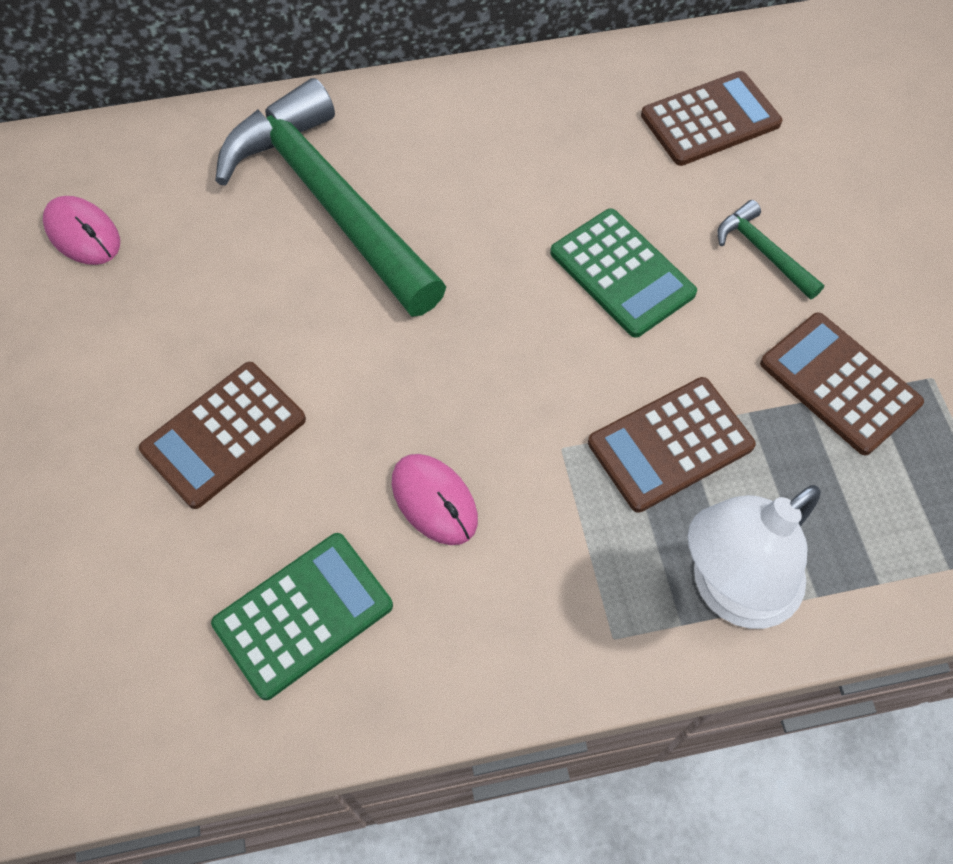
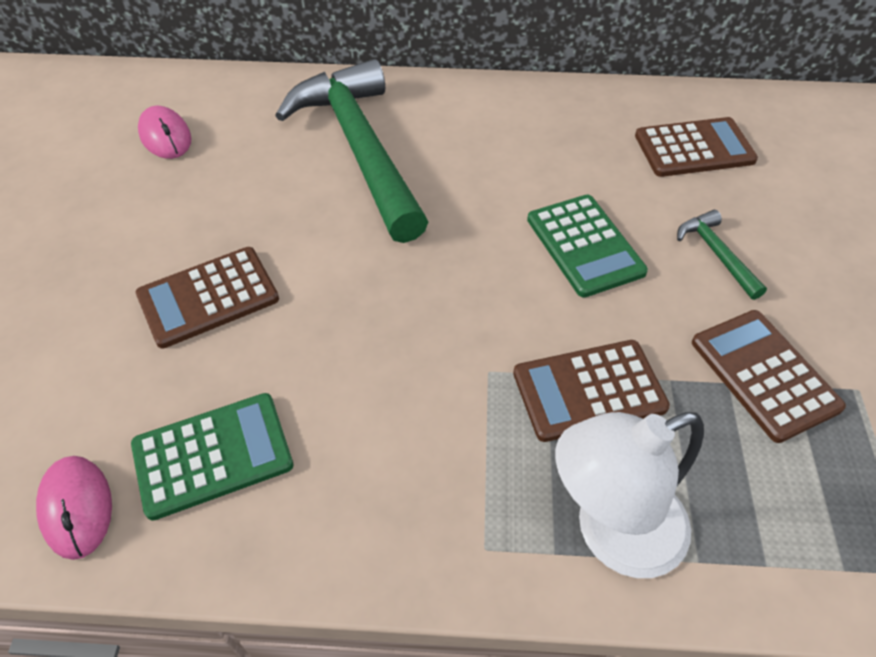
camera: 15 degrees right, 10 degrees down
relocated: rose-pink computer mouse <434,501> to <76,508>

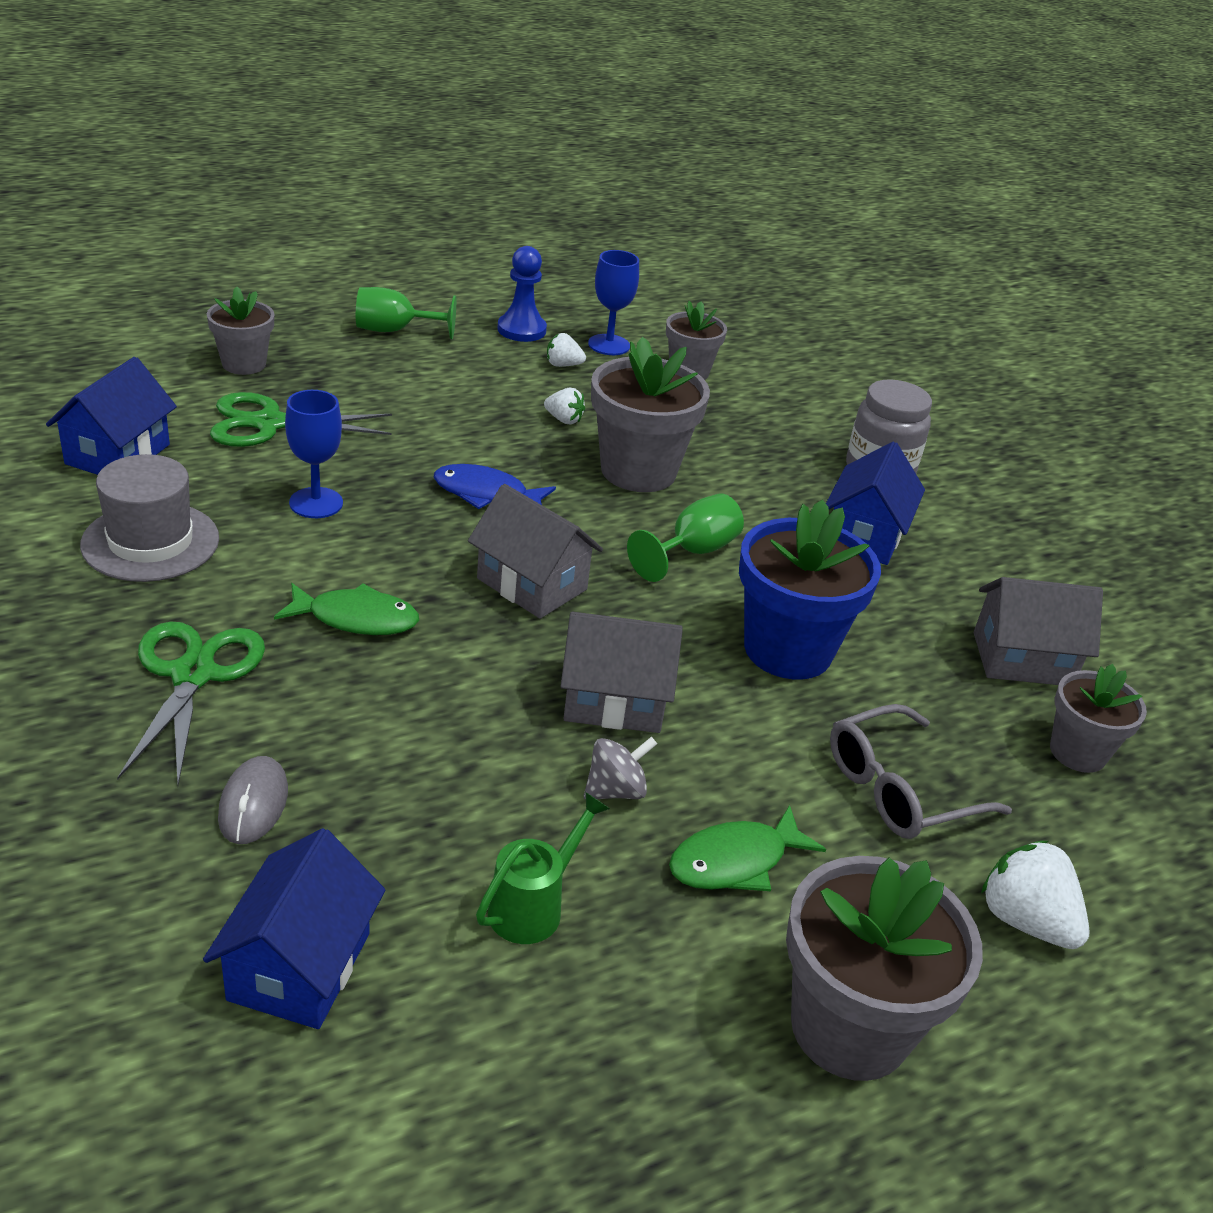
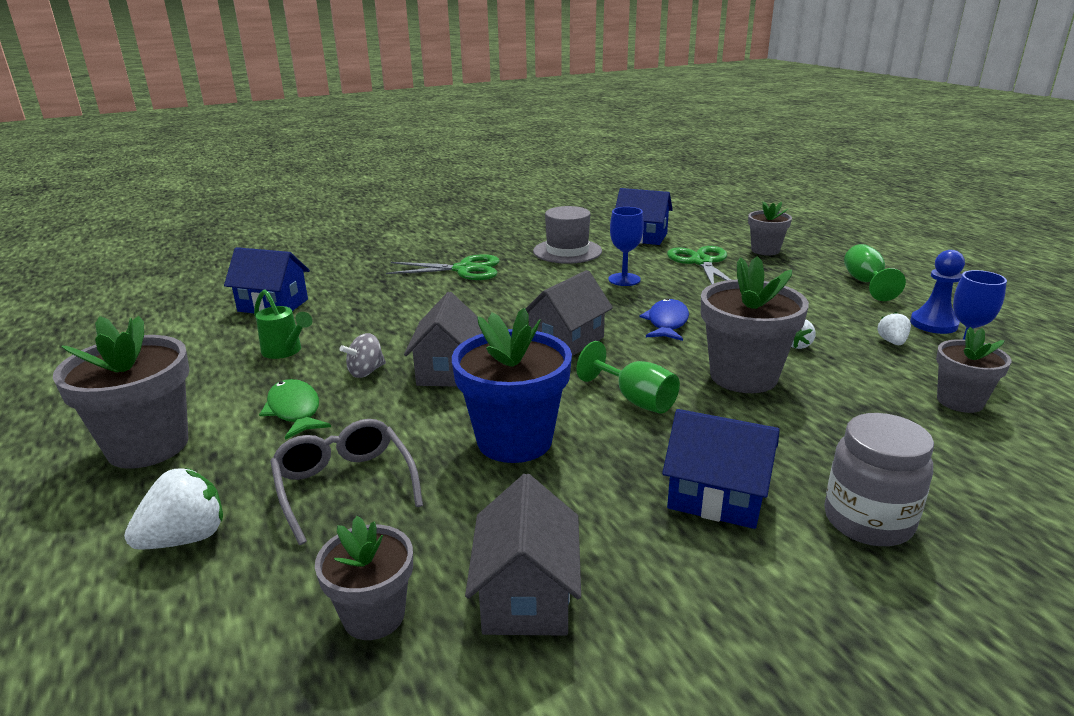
camera: 95 degrees right, 10 degrees down
missing: emerald fish figure <356,619>; grey computer mouse <253,804>
spun: grey spinning top <616,790> = <366,372> 75 degrees clockwise

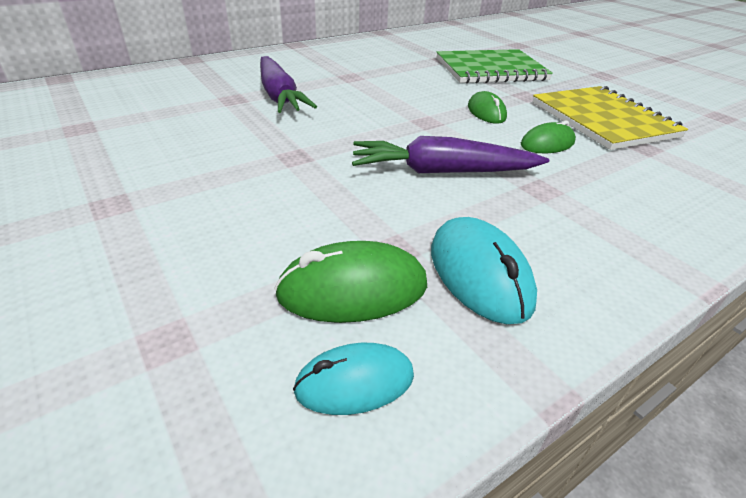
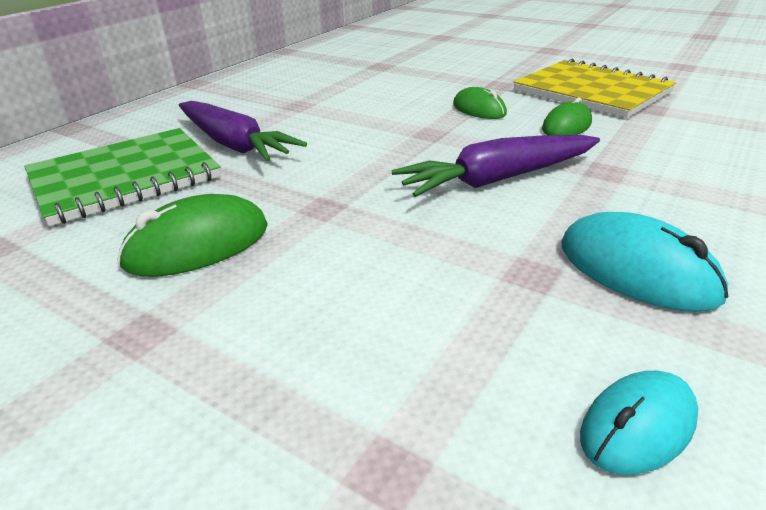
camera: 20 degrees left, 5 degrees down
relocated: emerald notebook <490,69> to <125,178>; emerald computer mouse <353,289> to <197,245>

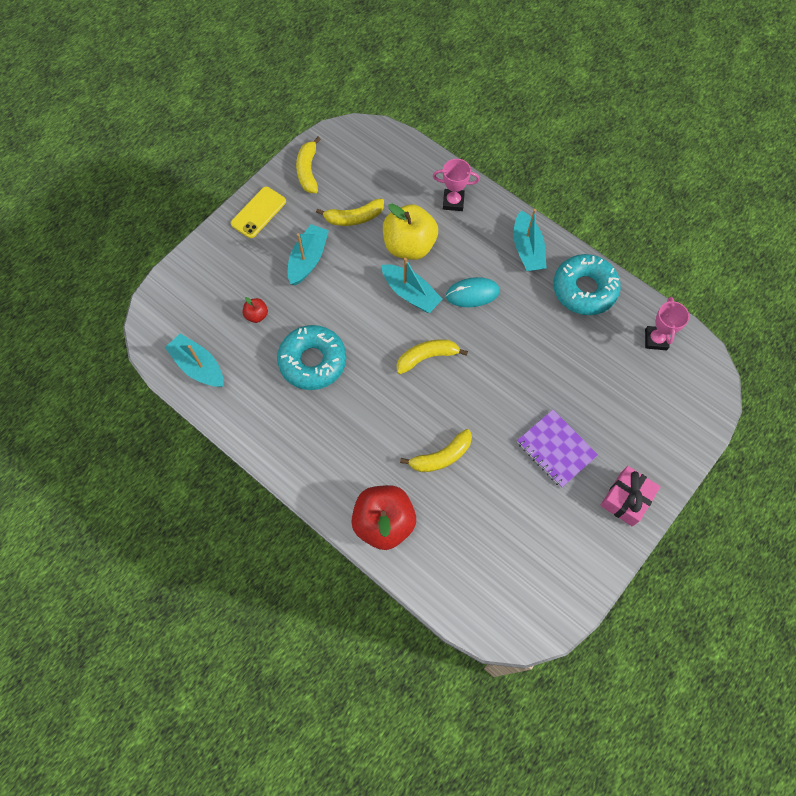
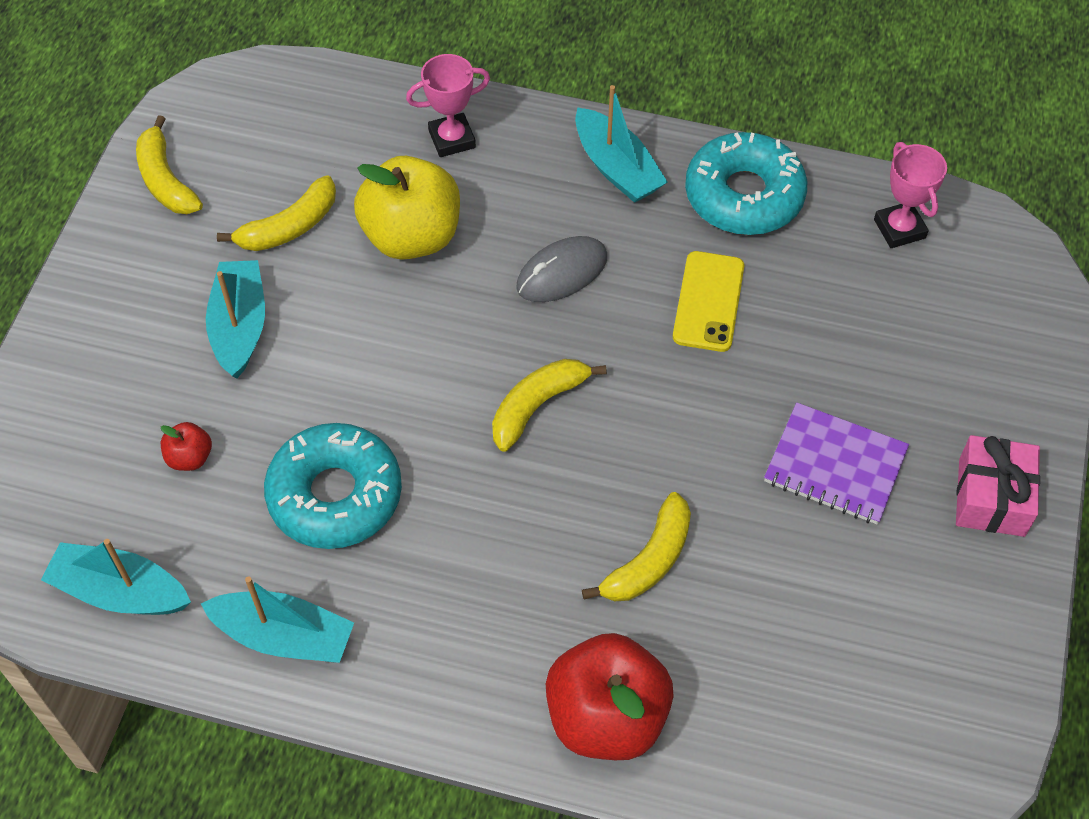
camera: 25 degrees left, 10 degrees down
relocated: bright yellow mobile phone <258,212> to <708,302>; teal sailboat <410,293> to <284,636>
colour: teal computer mouse <472,294> to grey computer mouse <562,272>

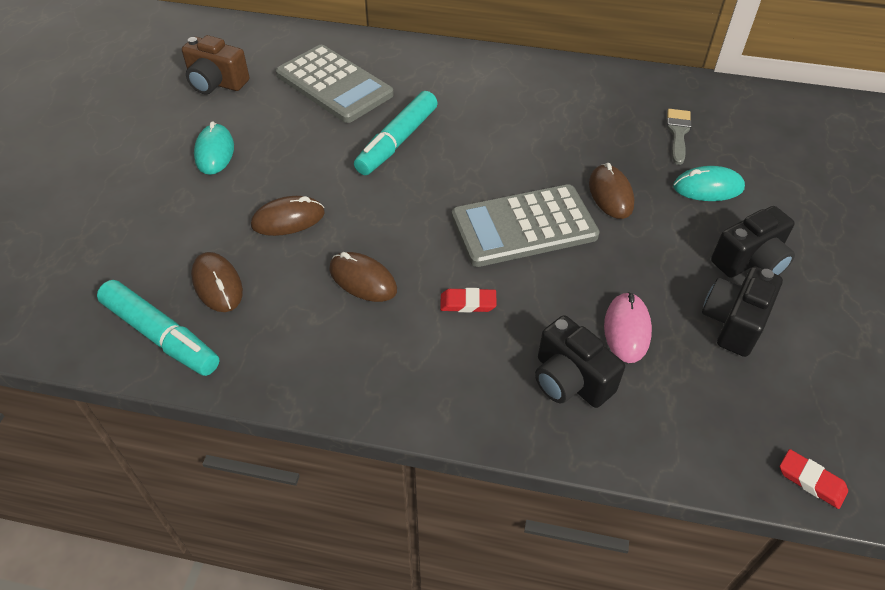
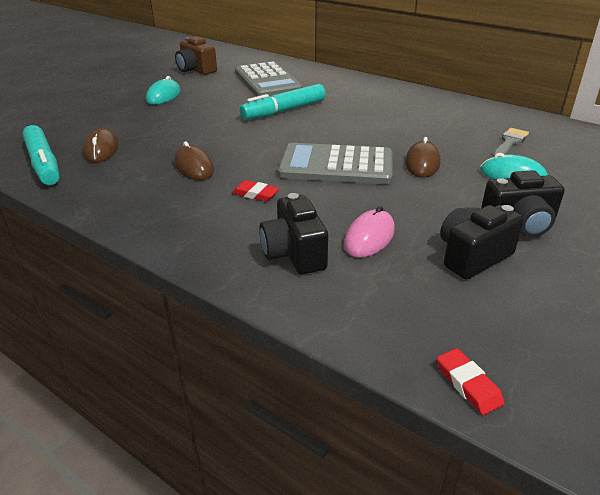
camera: 25 degrees right, 15 degrees down
missing: brown computer mouse <288,219>

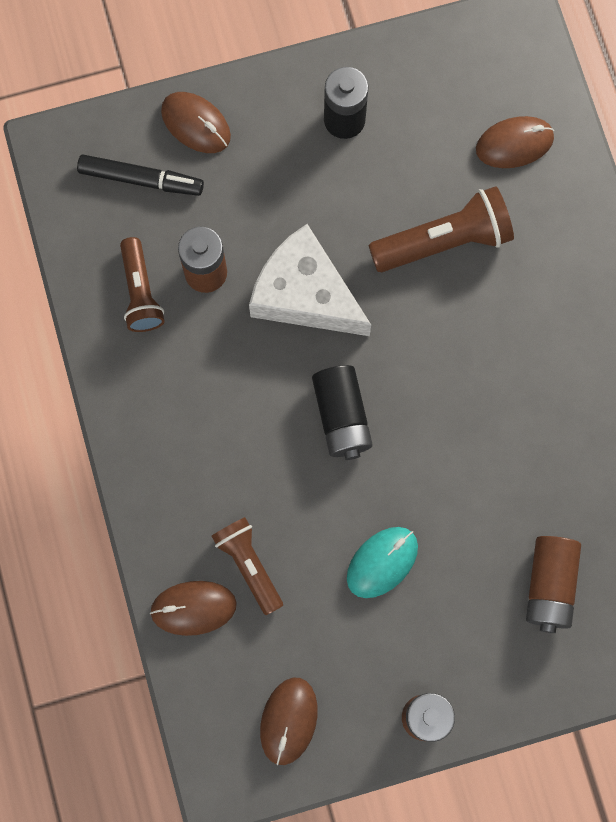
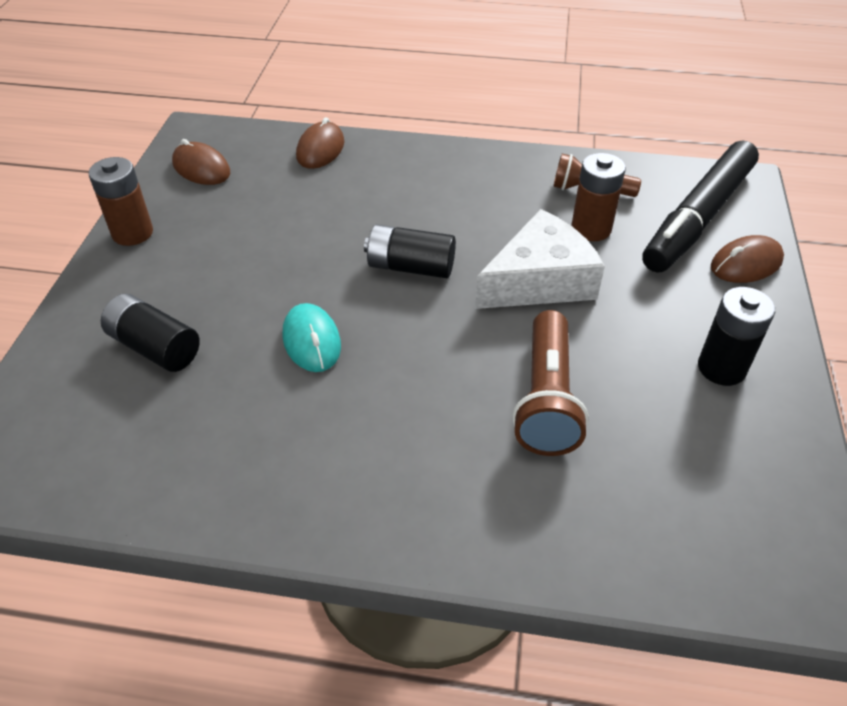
camera: 115 degrees right, 30 degrees down
missing: brown computer mouse <514,144>; brown torch <249,564>
relocated: teal computer mouse <382,562> to <311,341>
colour: brown battery <549,585> to ebony battery <155,347>
size: ebony marker <141,179> = <698,217> x1.81

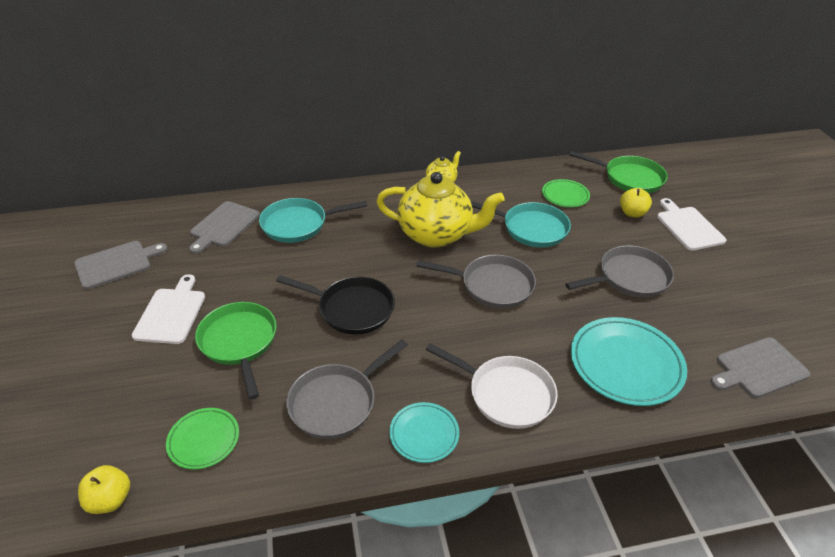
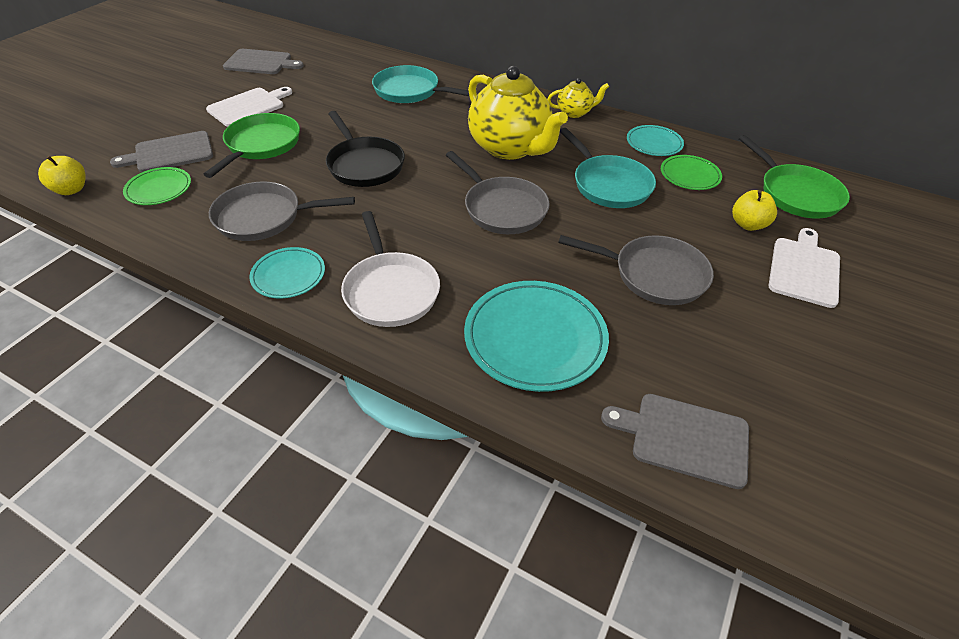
camera: 40 degrees right, 5 degrees up
appeared: teal dinner plate <654,143>
relocated: grey chopping board <223,226> to <170,153>

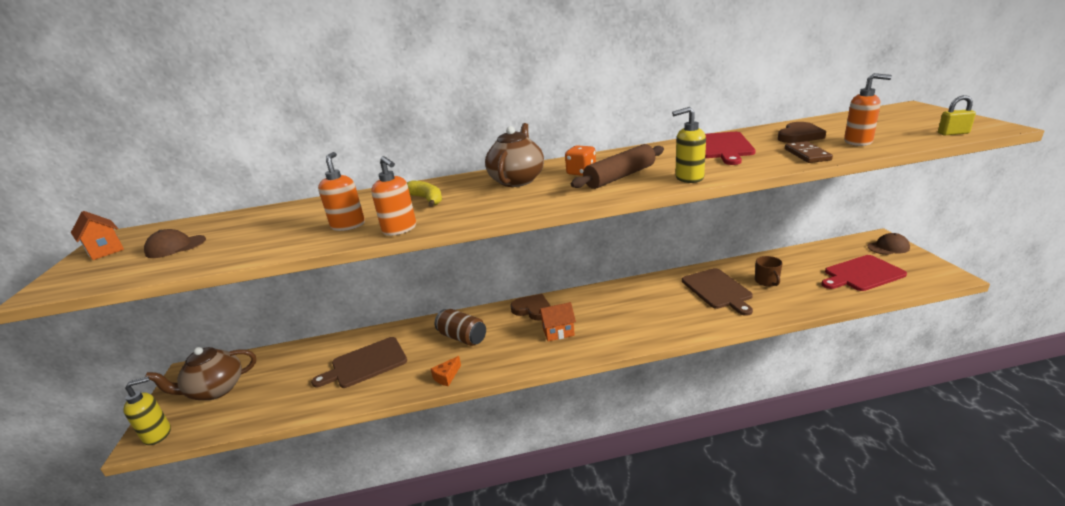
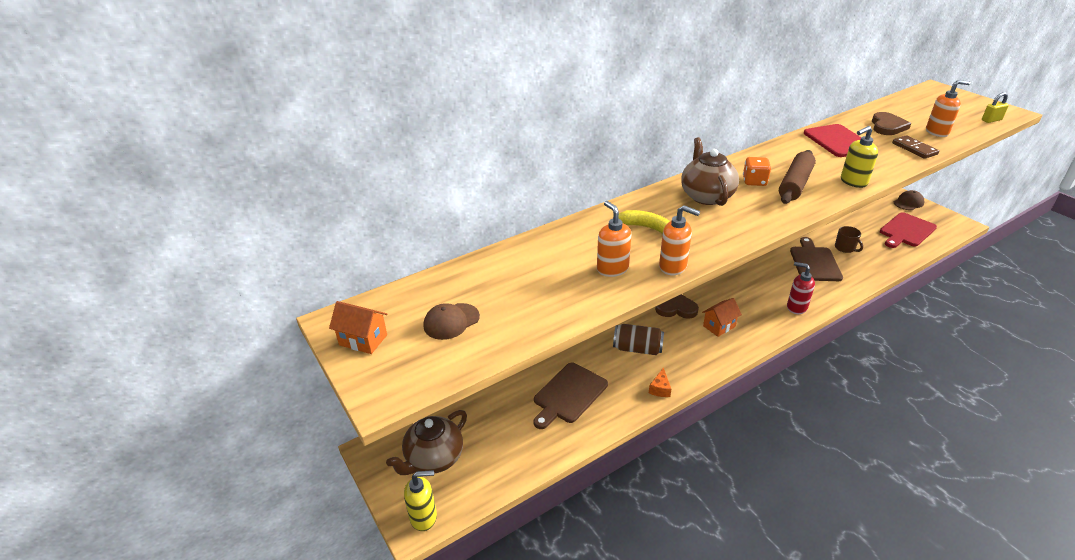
camera: 25 degrees left, 10 degrees up
appeared: scarlet soap pump <796,307>
spun: brown chopping board <717,290> = <814,262> 135 degrees counterclockwise; bright yellow soap pump <158,434> = <424,517> 45 degrees clockwise

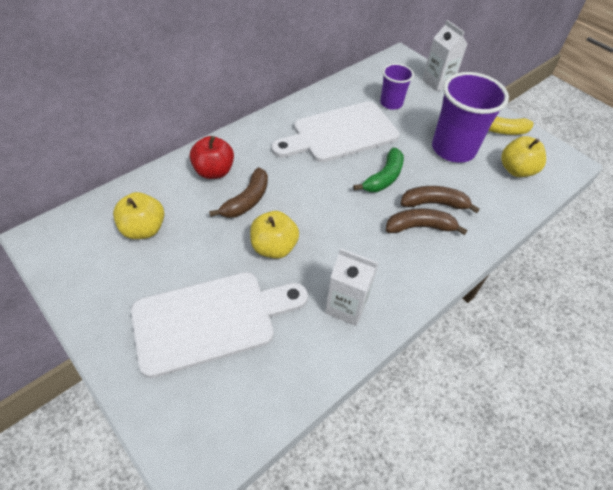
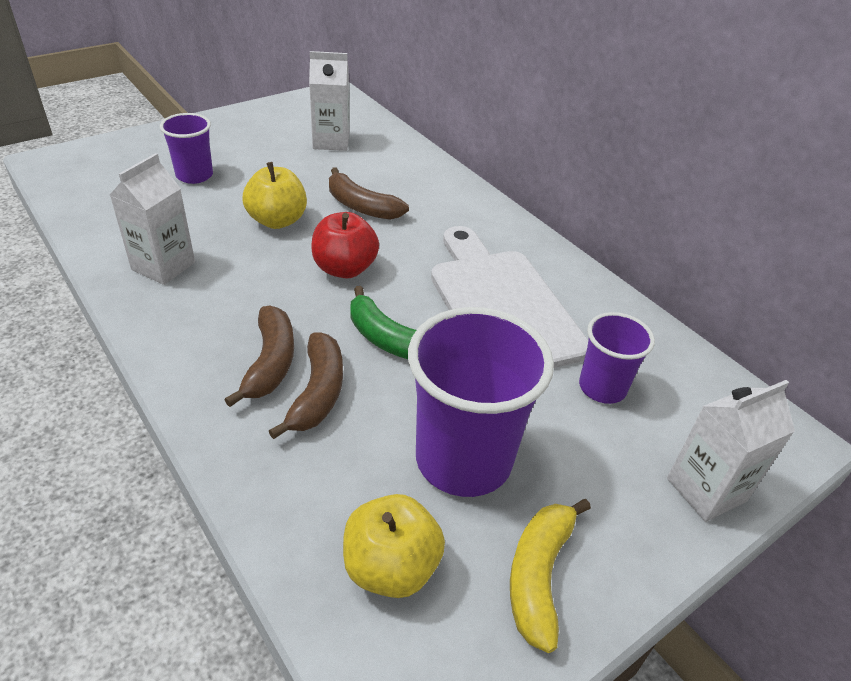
camera: 95 degrees right, 10 degrees down
relocated: scarlet toy apple <214,171> to <344,268>
exchanged: bright yellow toy apple <144,229> to white milk carton <331,141>; white chopping board <211,320> to purple beaker <194,175>

